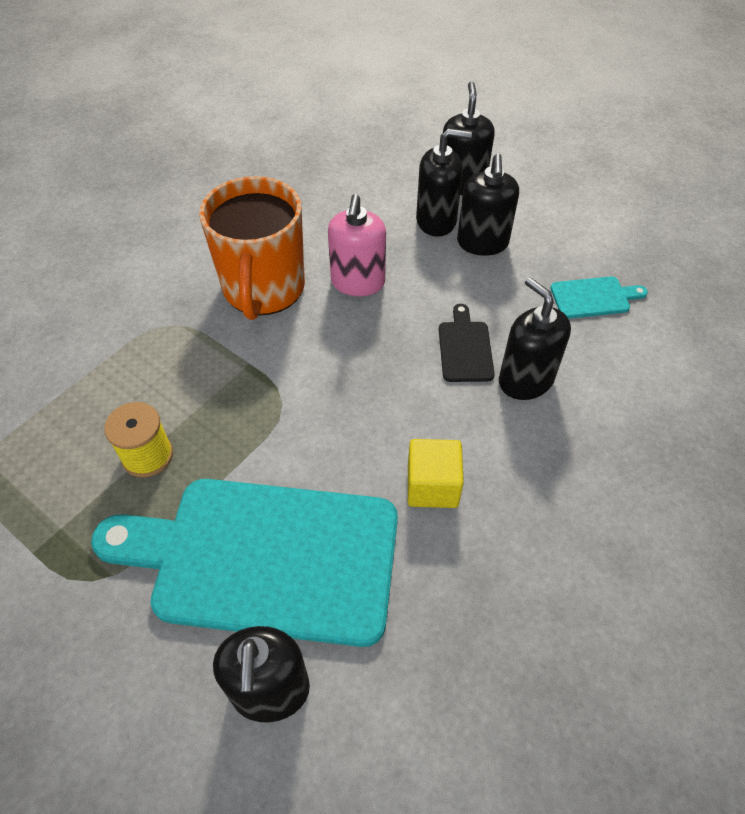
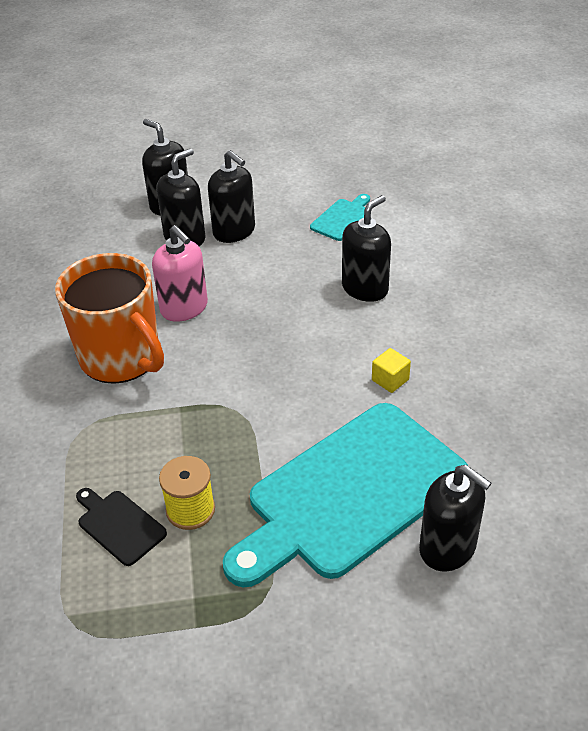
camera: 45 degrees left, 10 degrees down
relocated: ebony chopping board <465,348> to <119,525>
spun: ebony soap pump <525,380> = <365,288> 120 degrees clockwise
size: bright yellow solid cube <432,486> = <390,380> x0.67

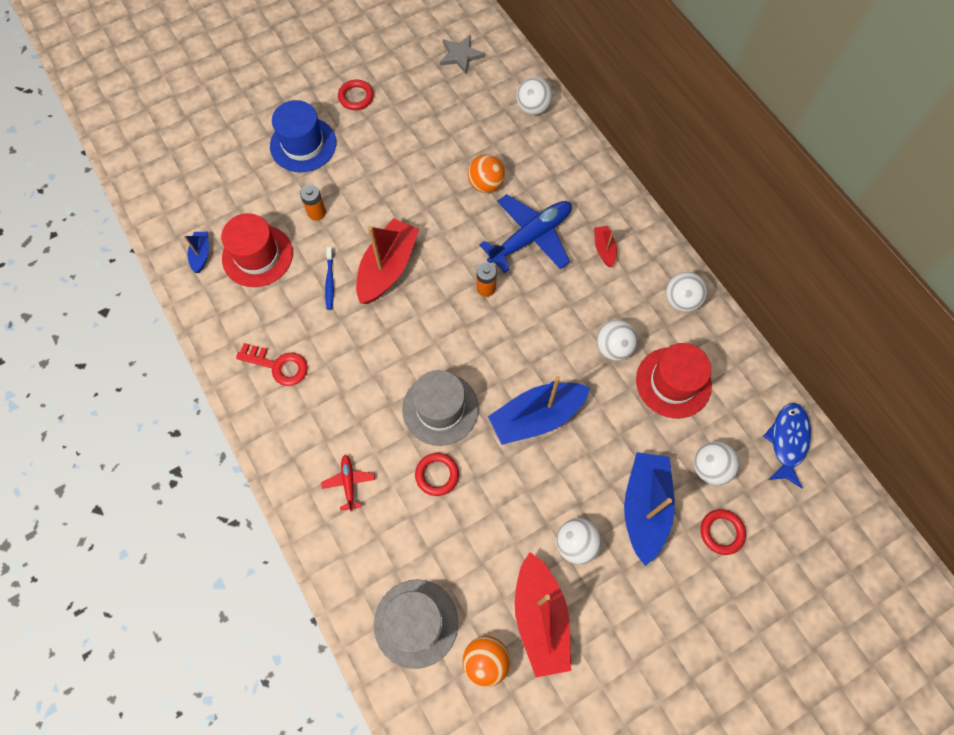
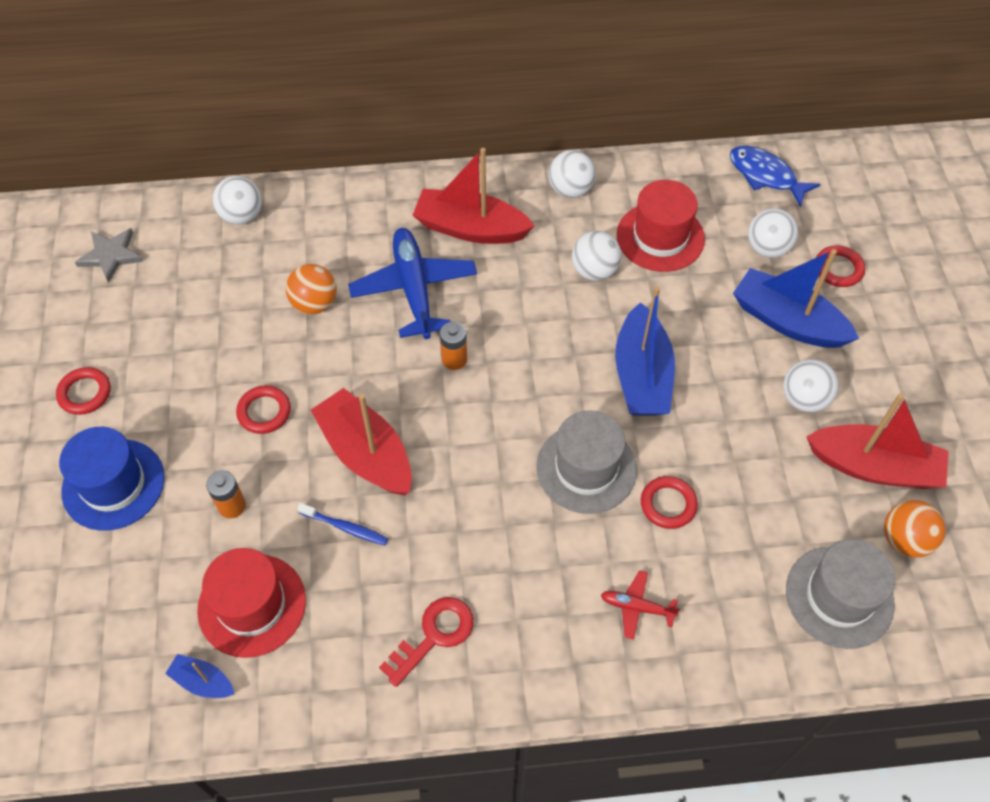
camera: 65 degrees left, 10 degrees down
appeared: scarlet torus <264,412>
size: scarlet sailboat <604,249> = <470,228> x2.08

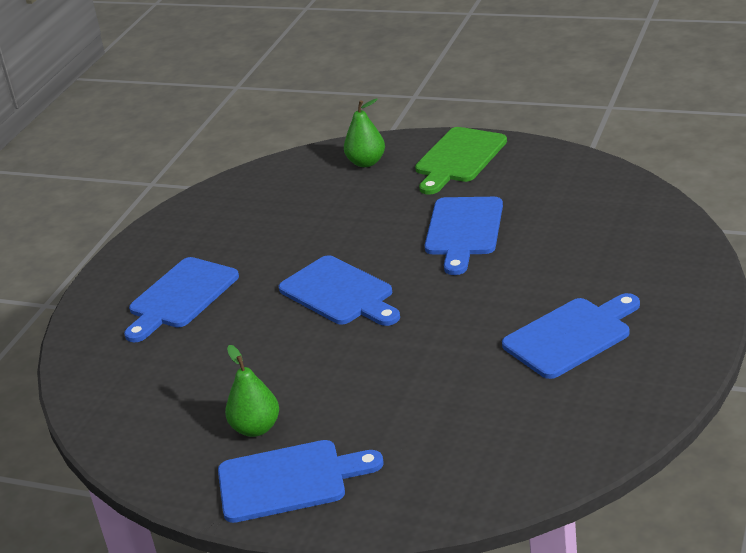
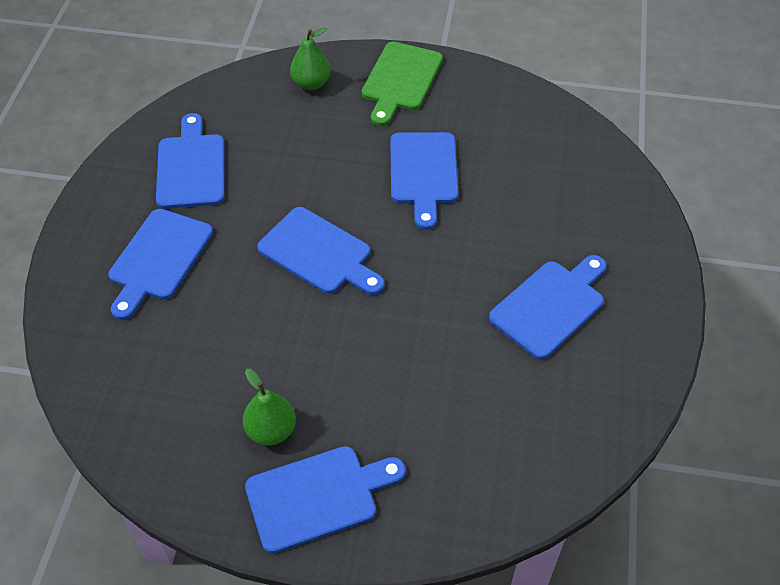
camera: 15 degrees left, 20 degrees up
appeared: royal blue chopping board <191,167>

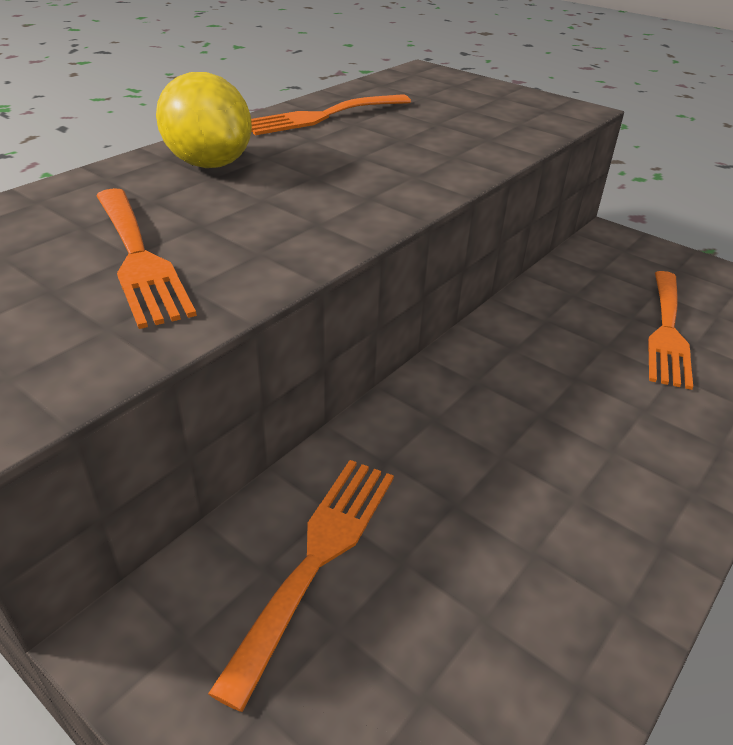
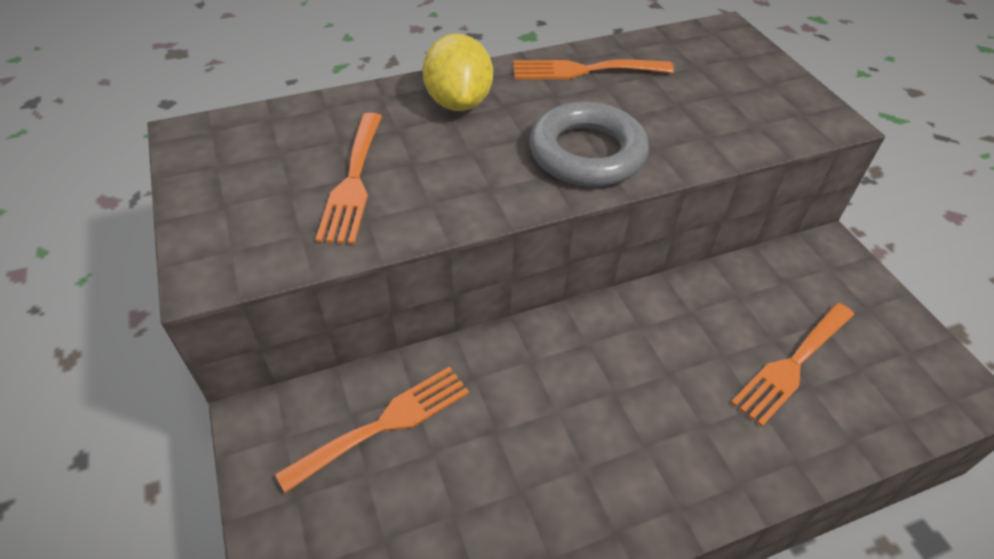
camera: 30 degrees right, 10 degrees up
appeared: grey torus <587,153>

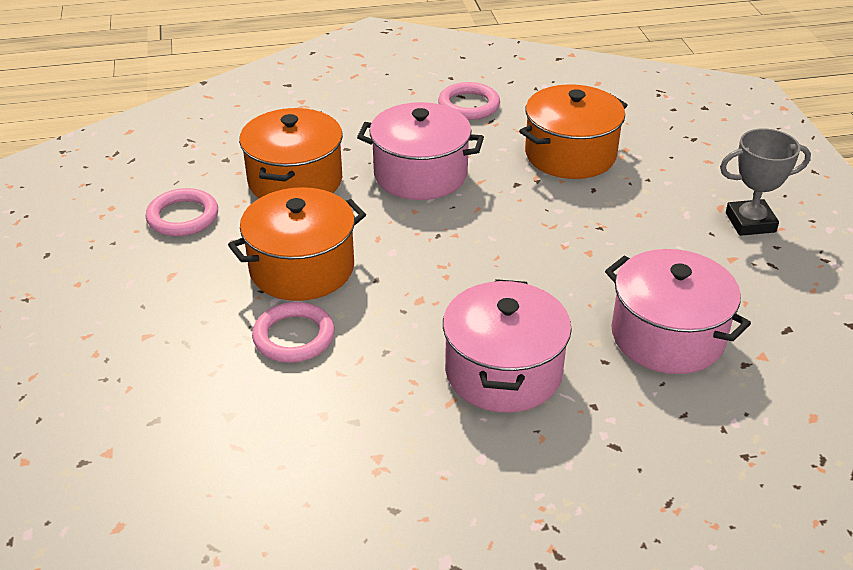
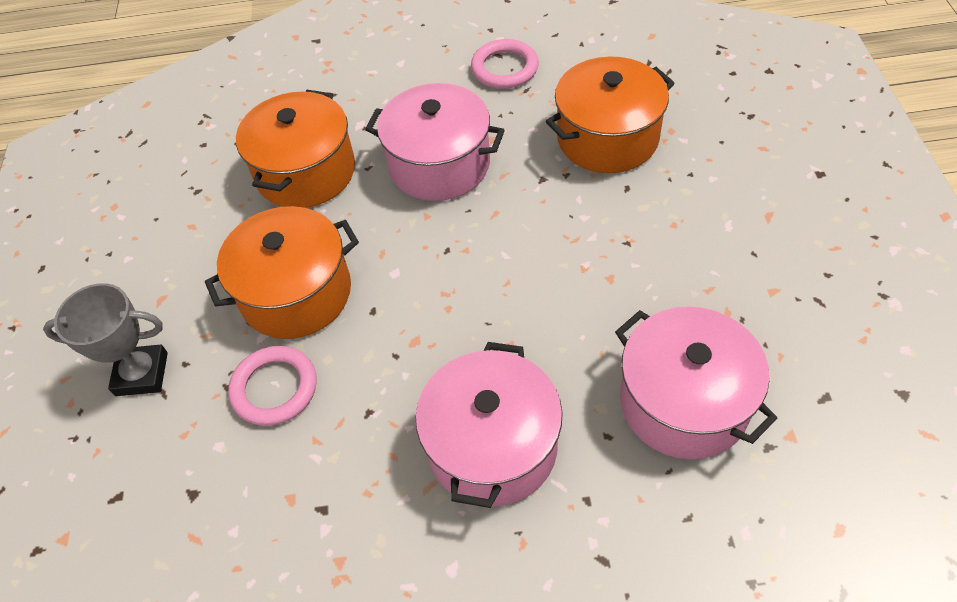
camera: 10 degrees right, 15 degrees up
missing: rose-pink torus <183,217>
relocated: grey trophy <750,222> to <142,374>

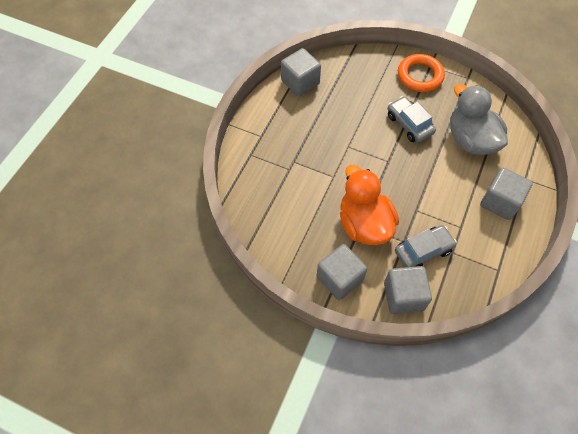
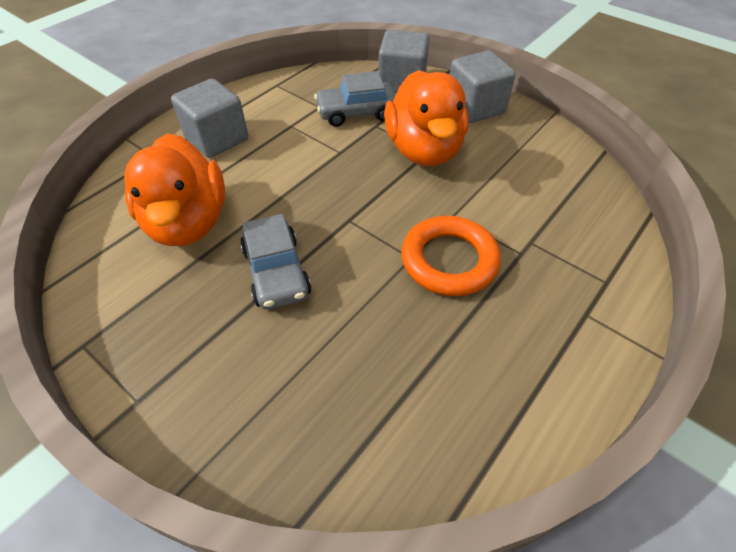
camera: 165 degrees left, 10 degrees down
missing: grey solid cube <300,82>
relocated: bright orange torus <420,76> to <449,260>
colour: grey duck <470,140> to bright orange duck <188,222>

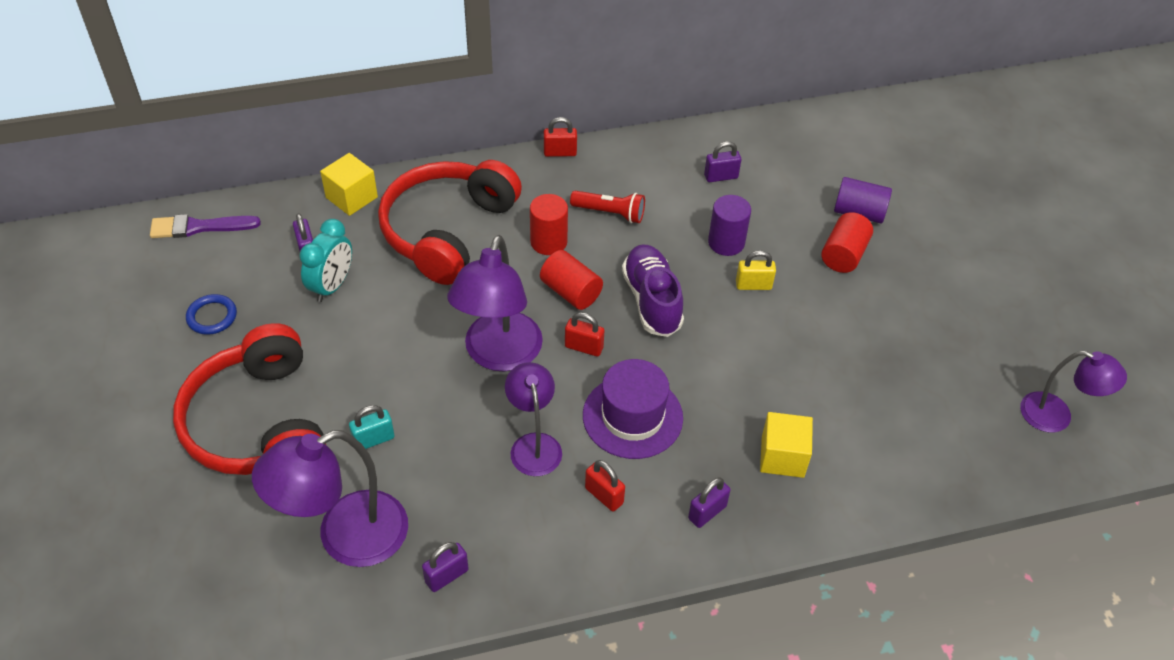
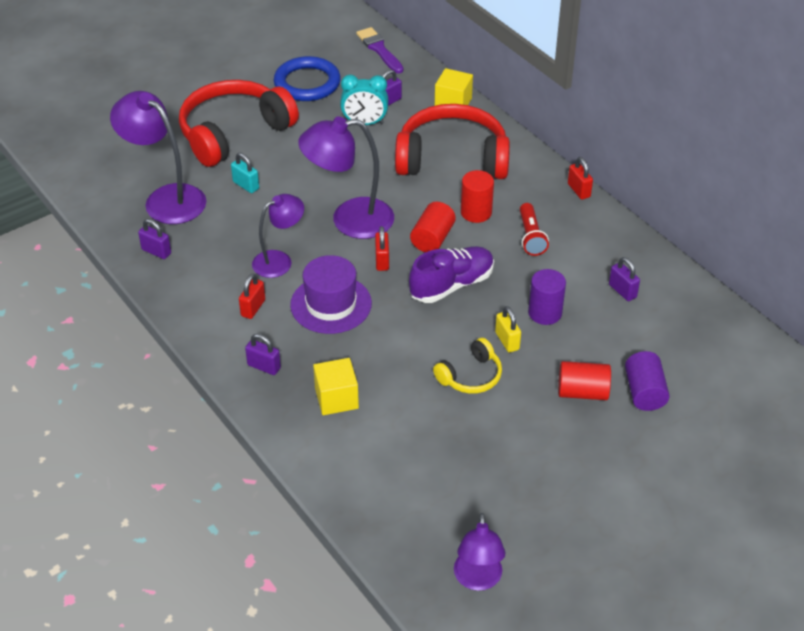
camera: 70 degrees right, 5 degrees down
appeared: bright yellow over-ear headphones <470,376>
size: royal blue torus <212,317> = <307,83> x1.88

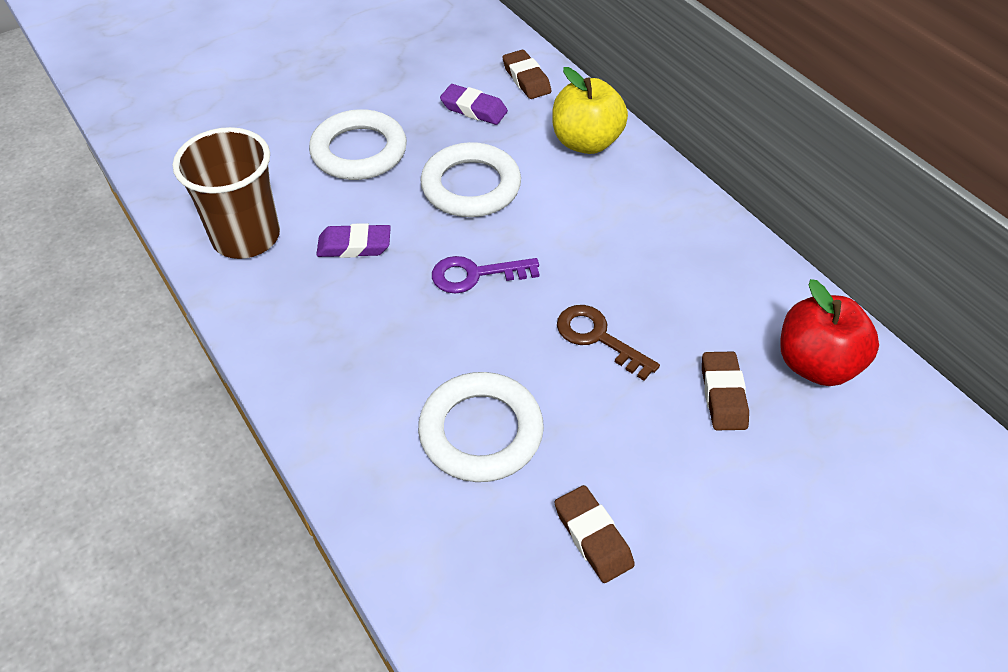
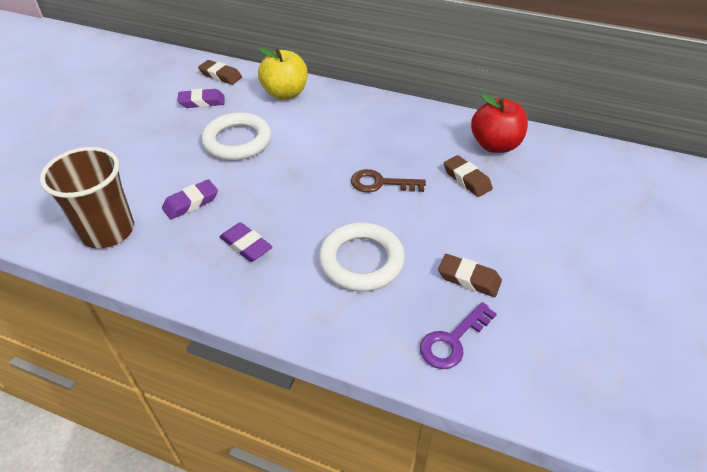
camera: 35 degrees left, 5 degrees down
missing: white torus <359,151>
appeared: purple pencil eraser <246,245>
relocated: purple latchkey <475,275> to <452,341>

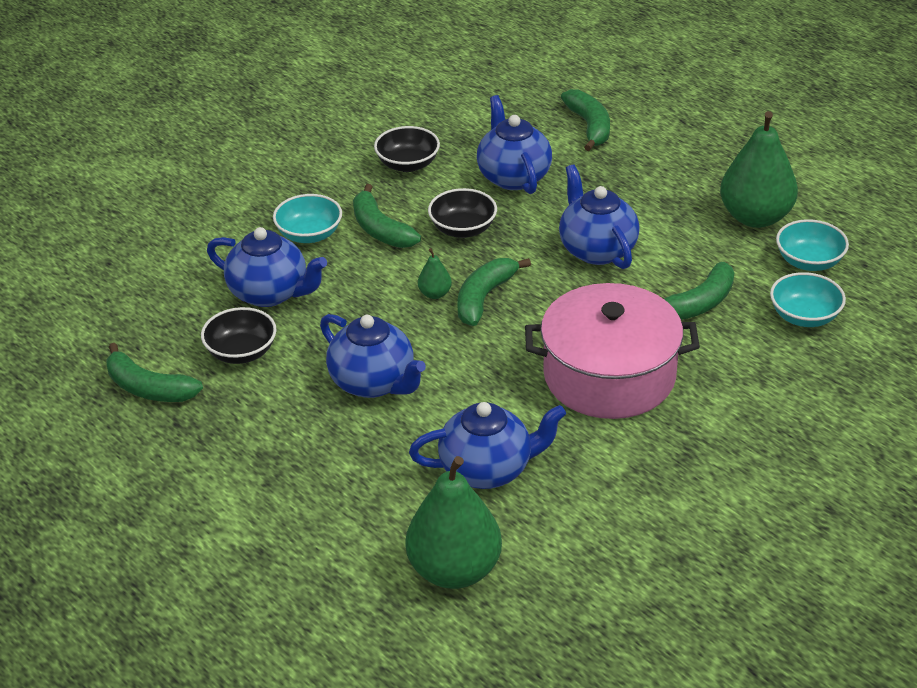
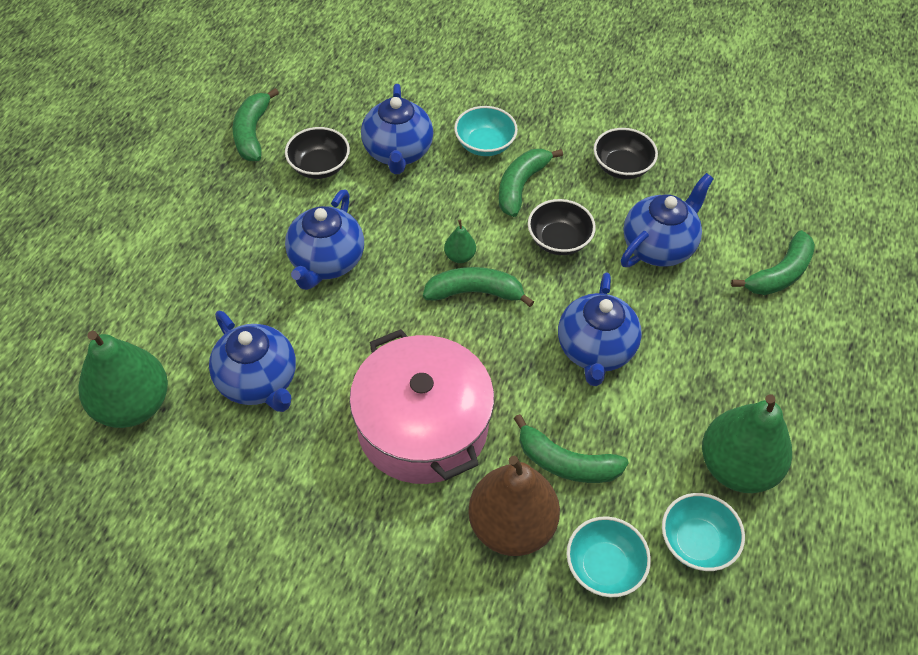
camera: 60 degrees right, 15 degrees up
appeared: brown toy pear <511,526>
spun: royal blue china teapot <597,250> = <595,350> 150 degrees clockwise

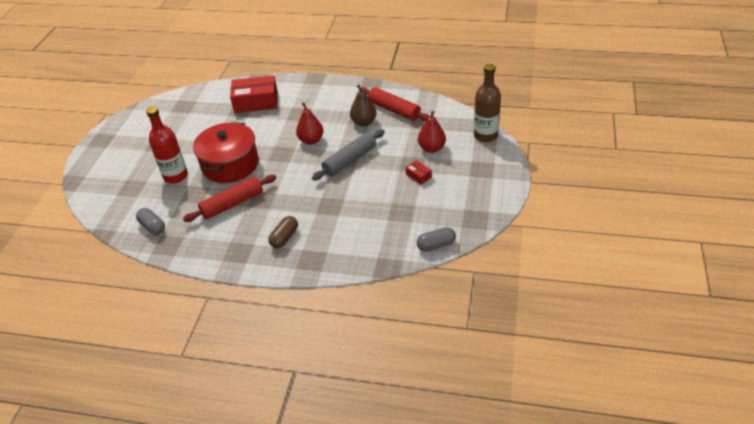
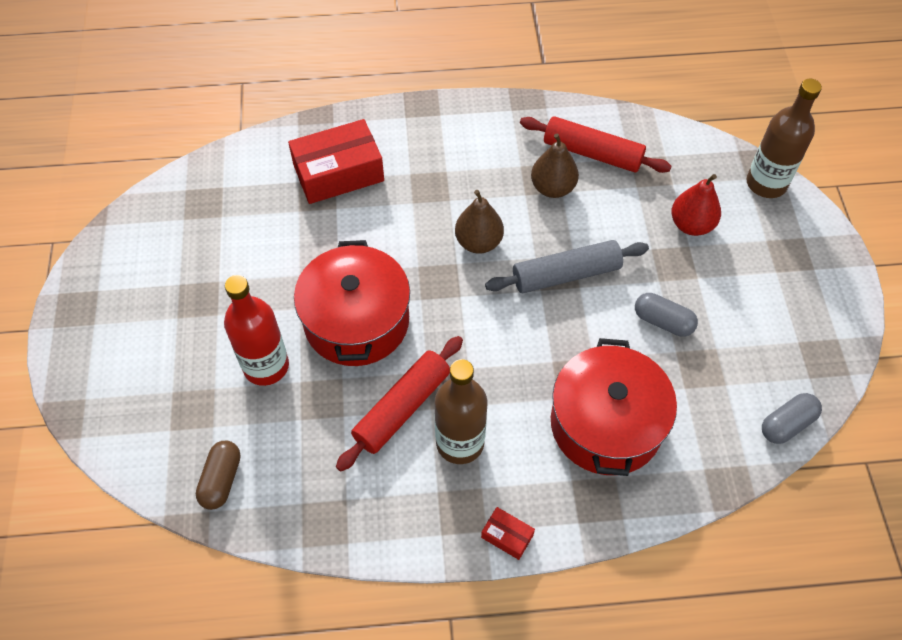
camera: 20 degrees left, 15 degrees up
appeared: scarlet stockpot <606,424>; brown bottle <460,443>
relocated: scarlet parcel <418,176> to <507,536>; grey pill shape <153,227> to <663,321>; brown pill shape <284,238> to <221,480>
colour: scarlet toy pear <311,140> to brown toy pear <478,242>
spun: grey dough roller <350,160> = <566,274> 45 degrees clockwise

